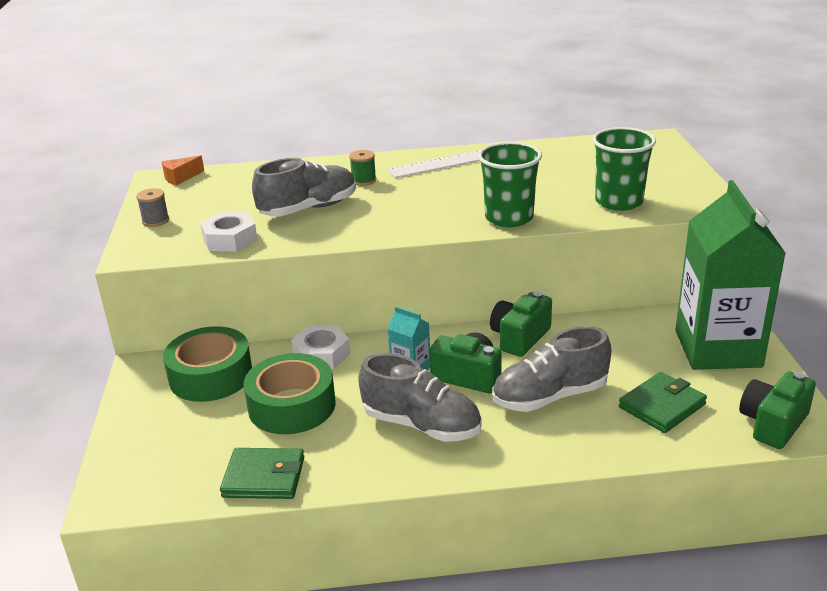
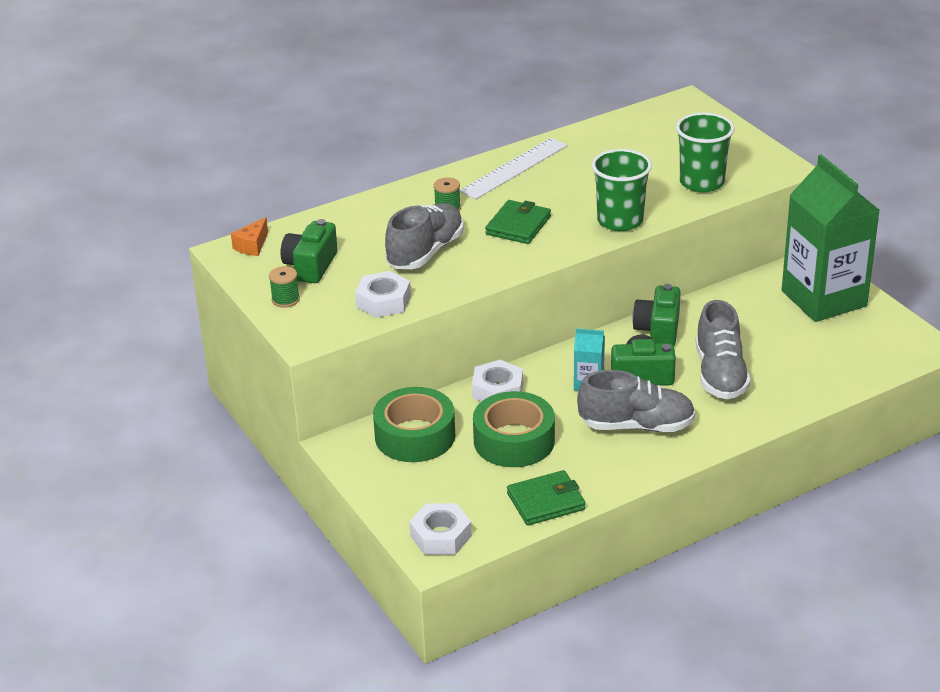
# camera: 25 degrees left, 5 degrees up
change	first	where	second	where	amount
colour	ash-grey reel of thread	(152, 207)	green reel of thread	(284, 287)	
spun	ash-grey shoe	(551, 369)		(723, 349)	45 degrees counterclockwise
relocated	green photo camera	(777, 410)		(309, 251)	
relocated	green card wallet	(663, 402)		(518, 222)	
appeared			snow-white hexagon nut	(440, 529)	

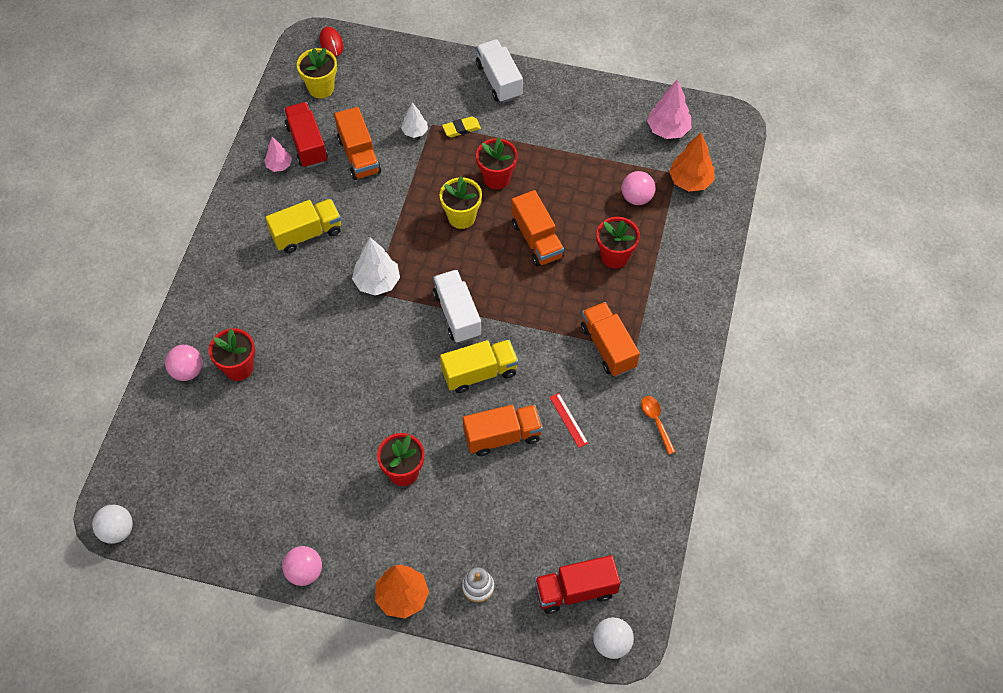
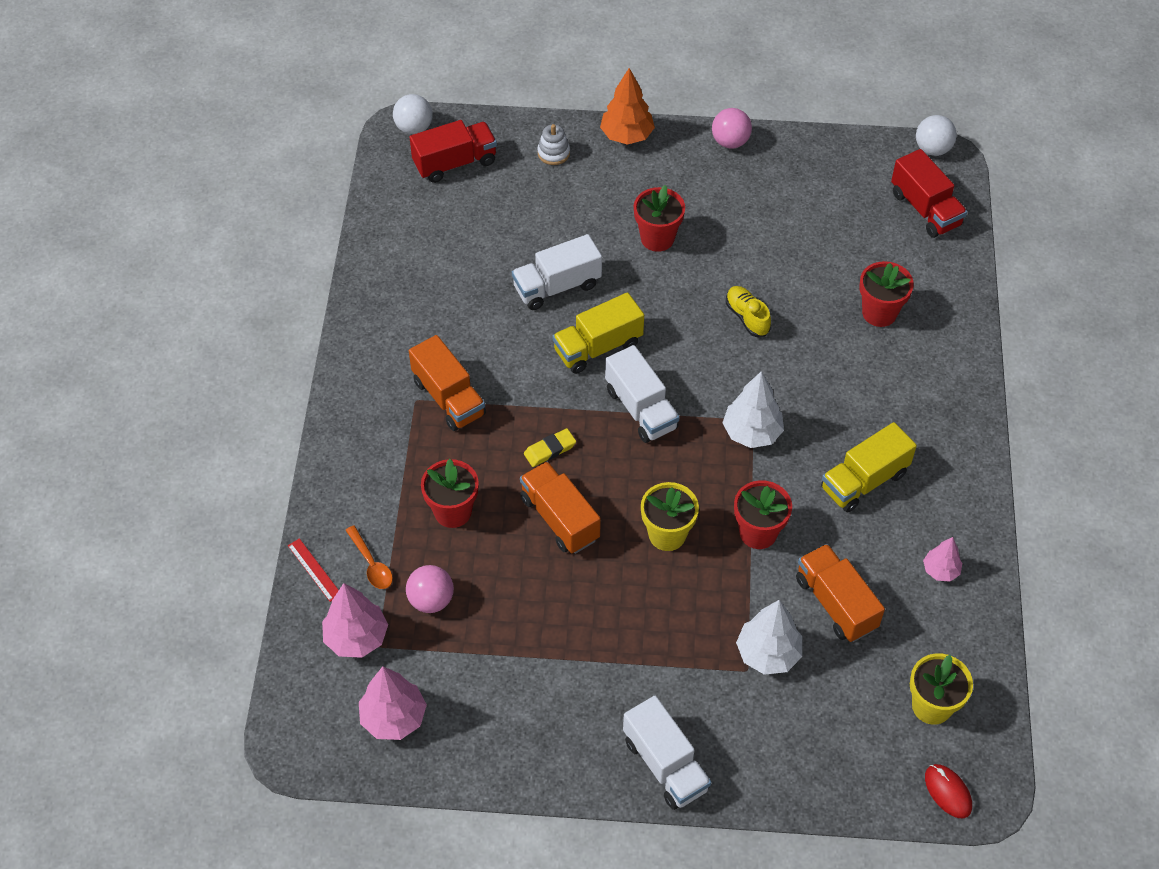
# camera: 170 degrees right, 5 degrees down
change	first	where	second	where	amount
relocated	red toy truck	(306, 135)		(929, 193)	
size	snow-white tree	(414, 120)		(769, 637)	x1.66
relocated	bright yellow pencil eraser	(461, 126)		(550, 447)	
colour	bright orange tree	(692, 162)	rosy tree	(355, 620)	
relocated	red potted plant	(497, 163)		(763, 514)	
missing	rosy sphere	(184, 363)			
relocated	red straightedge	(568, 420)		(313, 570)	
relocated	bright orange spoon	(658, 425)		(369, 557)	
colour	bright orange toy truck	(503, 430)	snow-white toy truck	(557, 272)	
appeared			bright yellow shoe	(748, 311)	

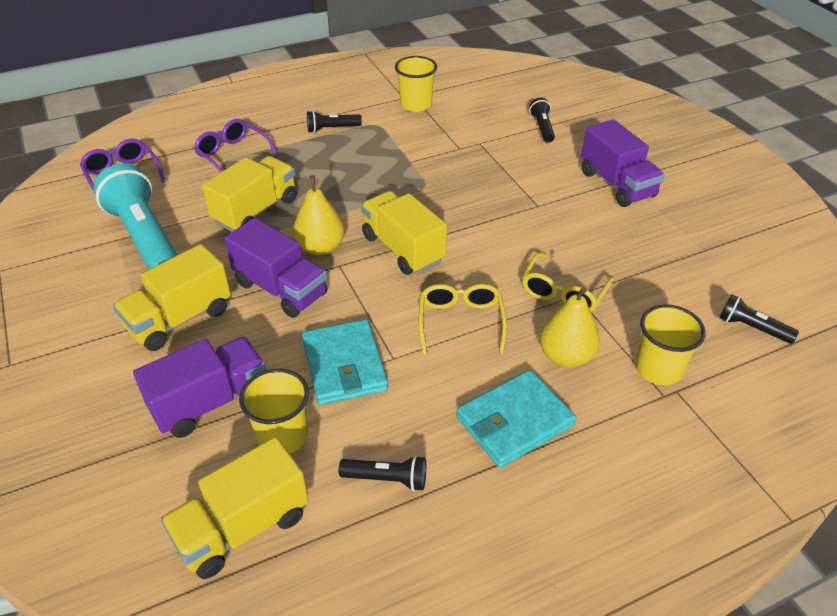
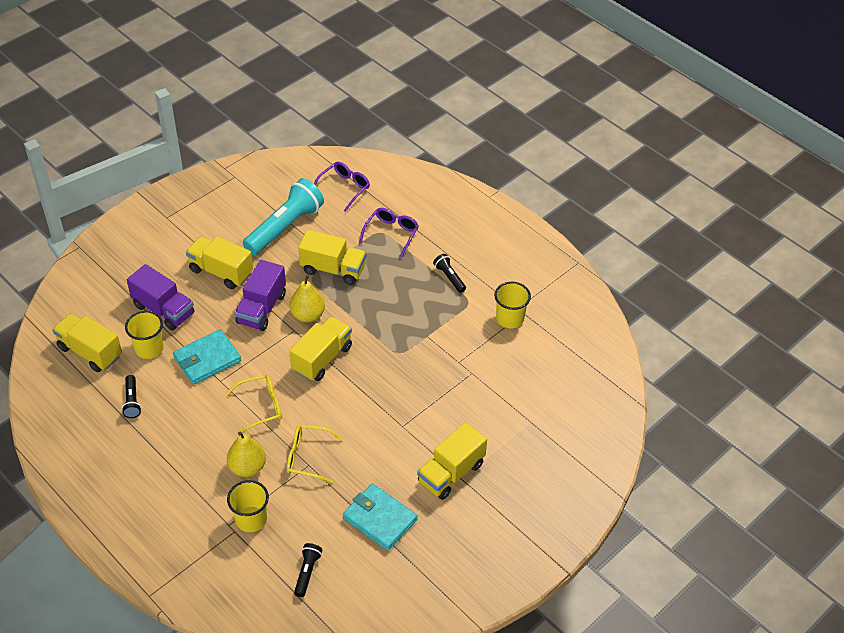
# camera: 70 degrees right, 5 degrees up
change	first	where	second	where	amount
missing	ebony torch	(542, 120)			
colour	royal purple toy truck	(623, 163)	bright yellow toy truck	(452, 461)	
relocated	teal card wallet	(516, 419)		(380, 517)	

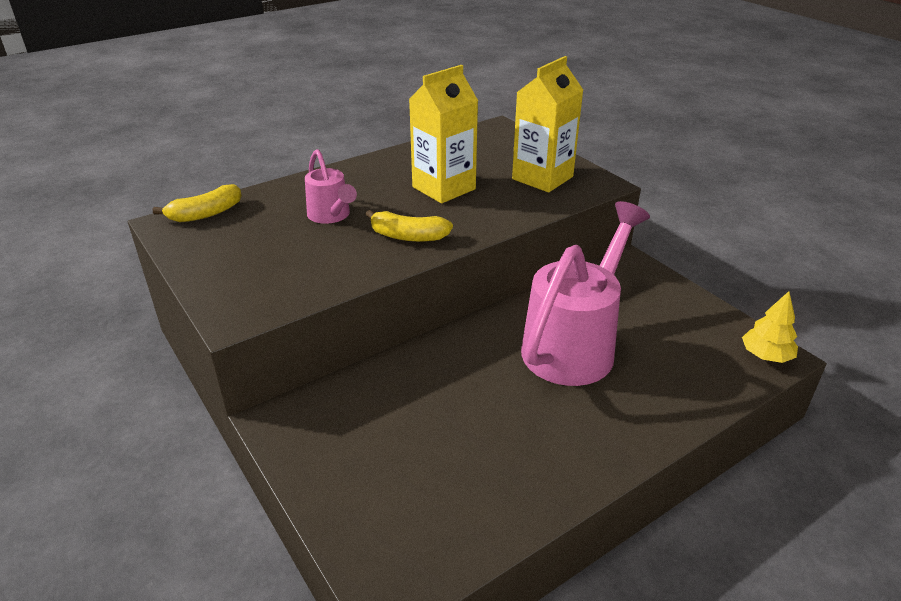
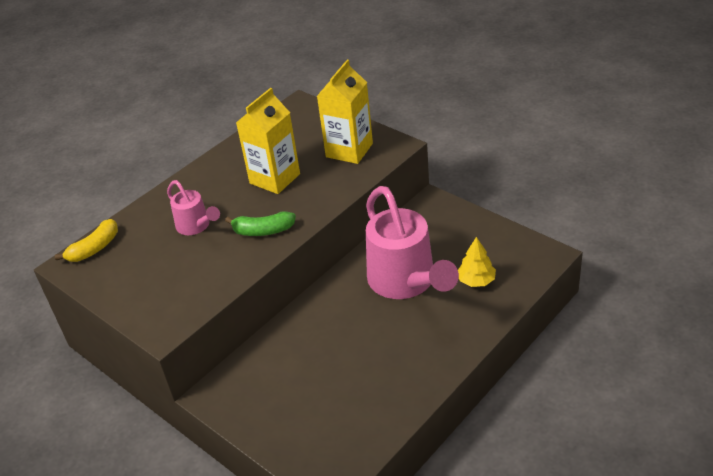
# camera: 10 degrees left, 5 degrees up
change	first	where	second	where	amount
spun	rosy watering pot	(585, 293)		(412, 242)	135 degrees clockwise
colour	bright yellow banana fruit	(409, 226)	green banana fruit	(260, 223)	
relocated	bright yellow tree	(770, 327)		(477, 262)	

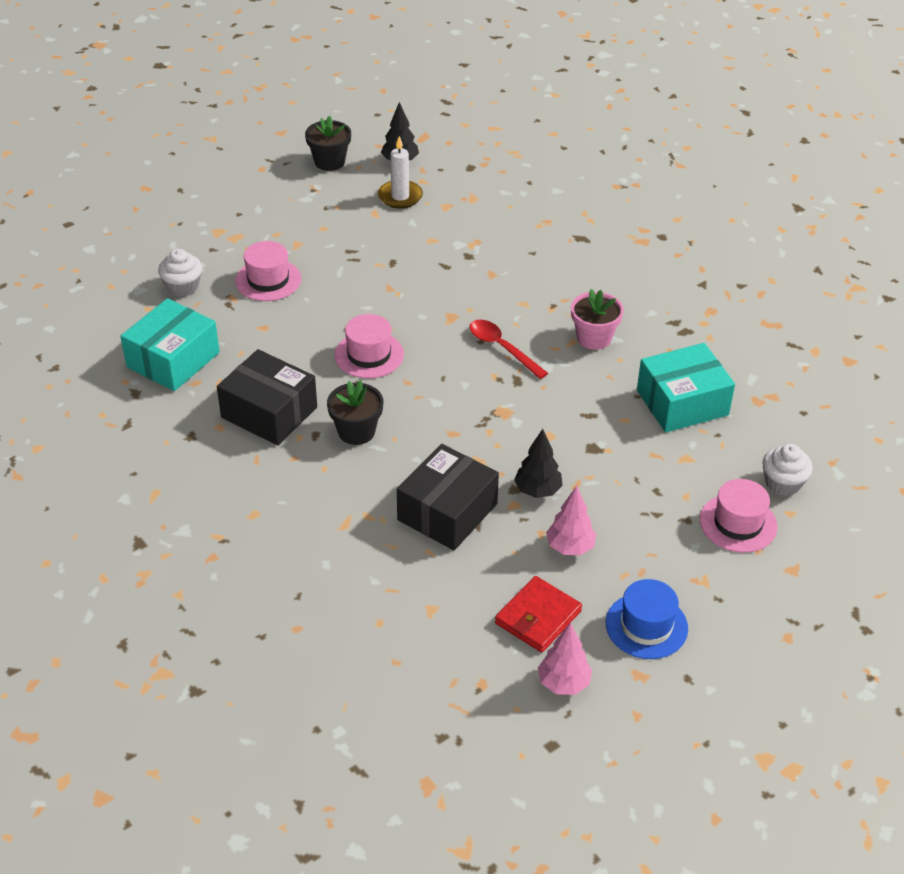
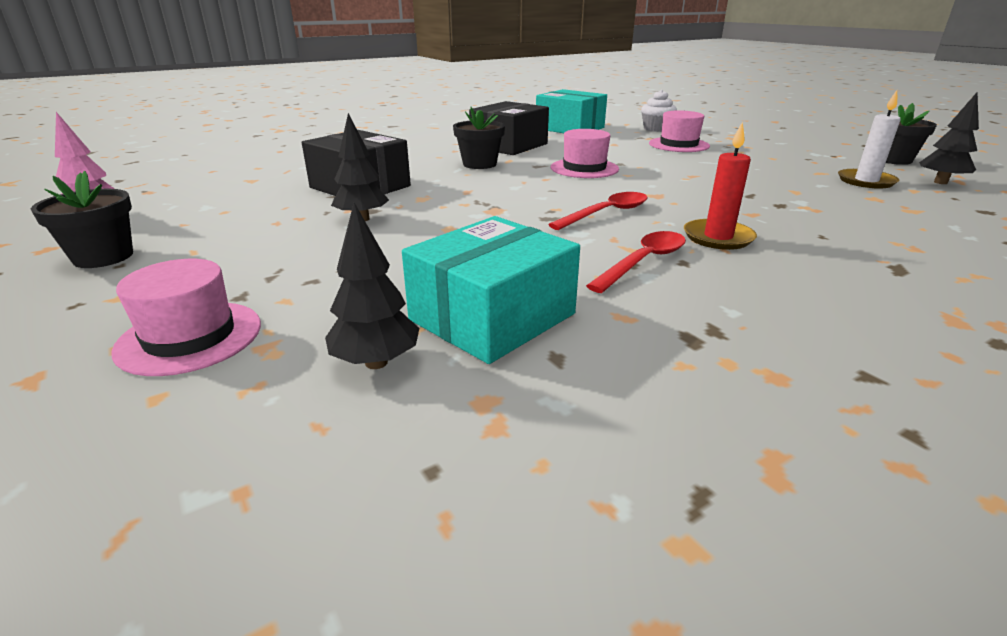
# camera: 95 degrees right, 15 degrees down
change	first	where	second	where	amount
exchanged	rosy potted plant	(597, 319)	red spoon	(636, 262)	
spun	teal package	(686, 387)		(491, 290)	60 degrees clockwise
missing	snow-white fairy cake	(787, 470)			
missing	rosy tree	(571, 520)			
missing	red card wallet	(538, 614)			
exchanged	cobalt tall hat	(647, 619)	ebony potted plant	(82, 219)	
appeared			red pillar candle	(720, 185)	
appeared			ebony tree	(372, 286)	

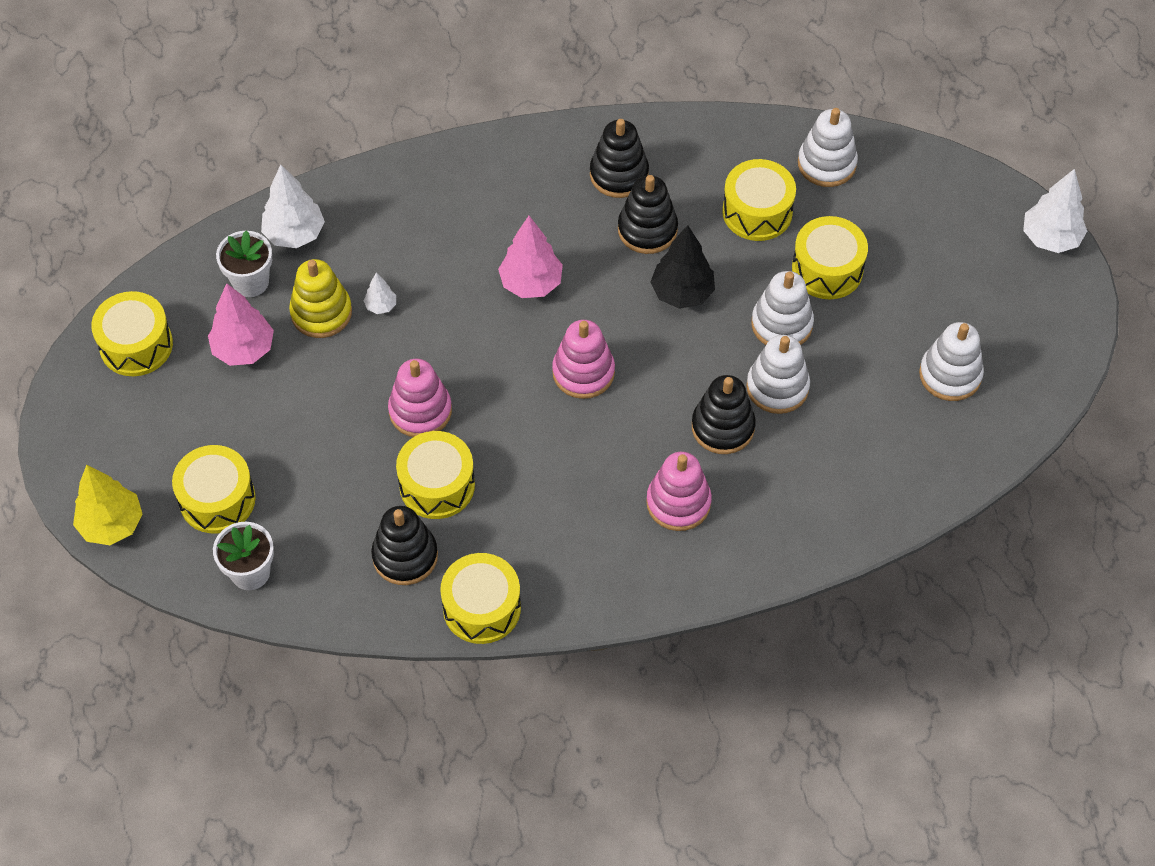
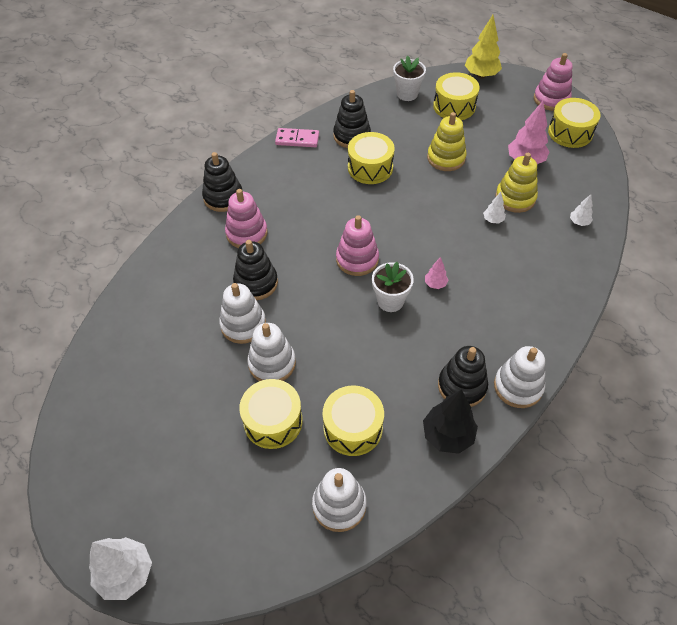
# camera: 140 degrees right, 5 degrees down
change	first	where	second	where	amount
size	snow-white tree	(293, 206)		(581, 210)	x0.51
relocated	ebony stacking toy	(648, 214)		(222, 182)	
size	rosy tree	(530, 257)		(436, 273)	x0.51
relocated	ebony tree	(683, 267)		(450, 421)	
relocated	snow-white potted plant	(244, 263)		(393, 287)	
relocated	snow-white stacking toy	(951, 361)		(519, 377)	
relocated	rosy stacking toy	(420, 398)		(553, 82)	
exchanged	bright yellow toy drum	(480, 598)	rosy domino	(297, 137)	
appeared			bright yellow stacking toy	(447, 141)	

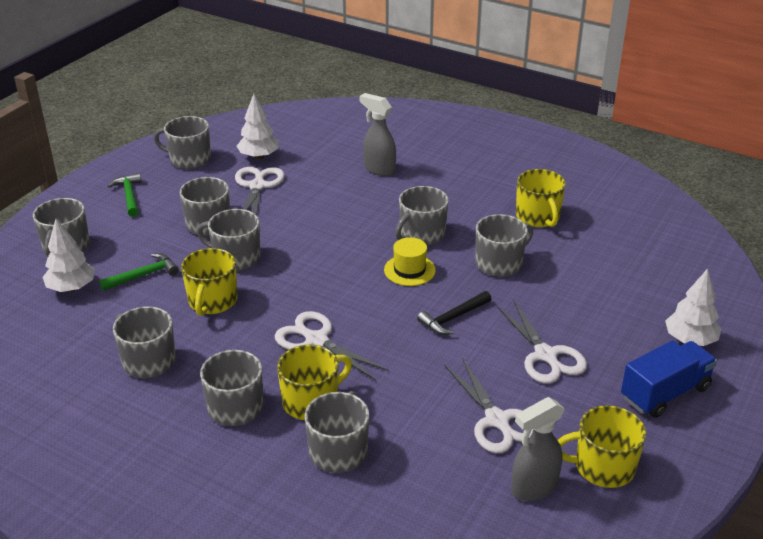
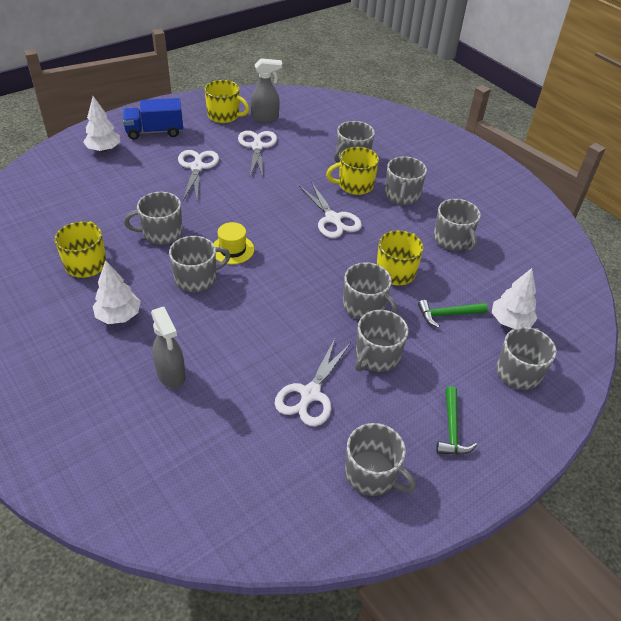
# camera: 160 degrees left, 10 degrees up
change	first	where	second	where	amount
relocated	snow-white tree	(257, 126)		(117, 292)	
missing	ebony carpenter's hammer	(454, 313)			

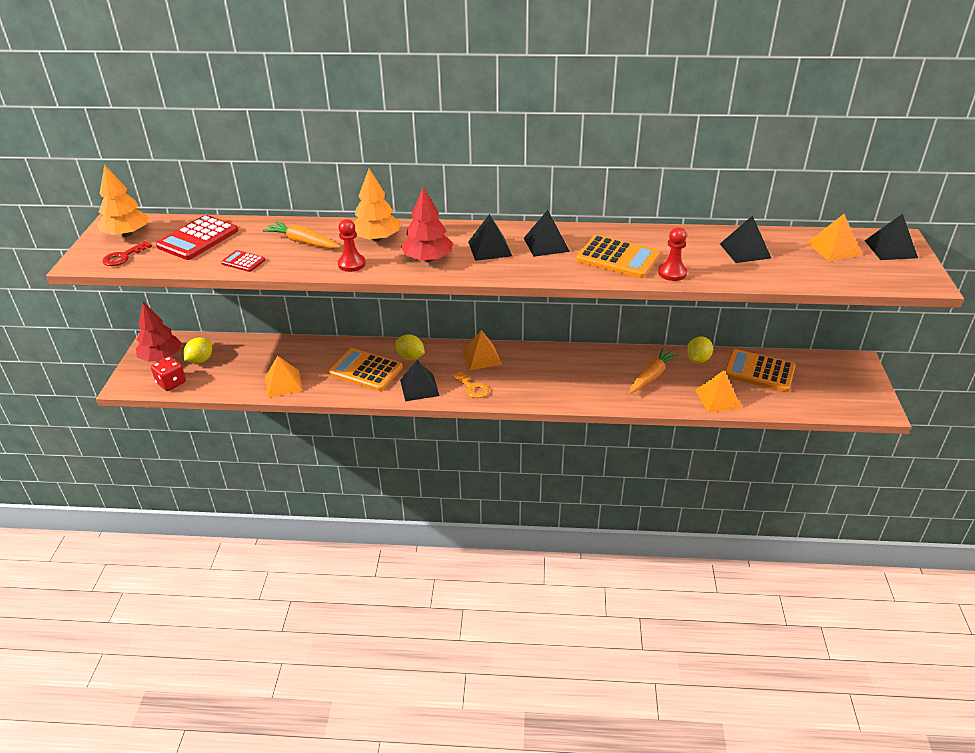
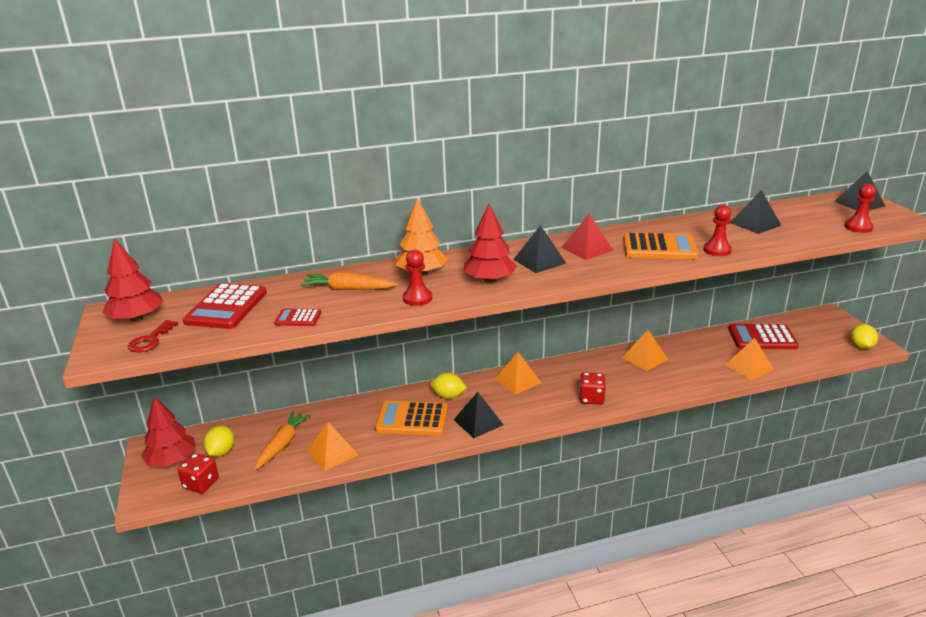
# camera: 20 degrees left, 10 degrees down
change	first	where	second	where	amount
colour	bright orange tree	(123, 201)	red tree	(132, 280)	
colour	ebony pyramid shape	(547, 233)	red pyramid shape	(587, 237)	
relocated	bright orange pyramid shape	(834, 237)		(645, 350)	
relocated	bright yellow citrus fruit	(700, 349)		(864, 337)	
relocated	bright orange carrot	(654, 371)		(283, 440)	
colour	bright orange pocket calculator	(760, 370)	red pocket calculator	(763, 336)	
missing	bright orange latchkey	(470, 384)			
appeared			red game pawn	(860, 208)	
appeared			red dice	(592, 388)	

